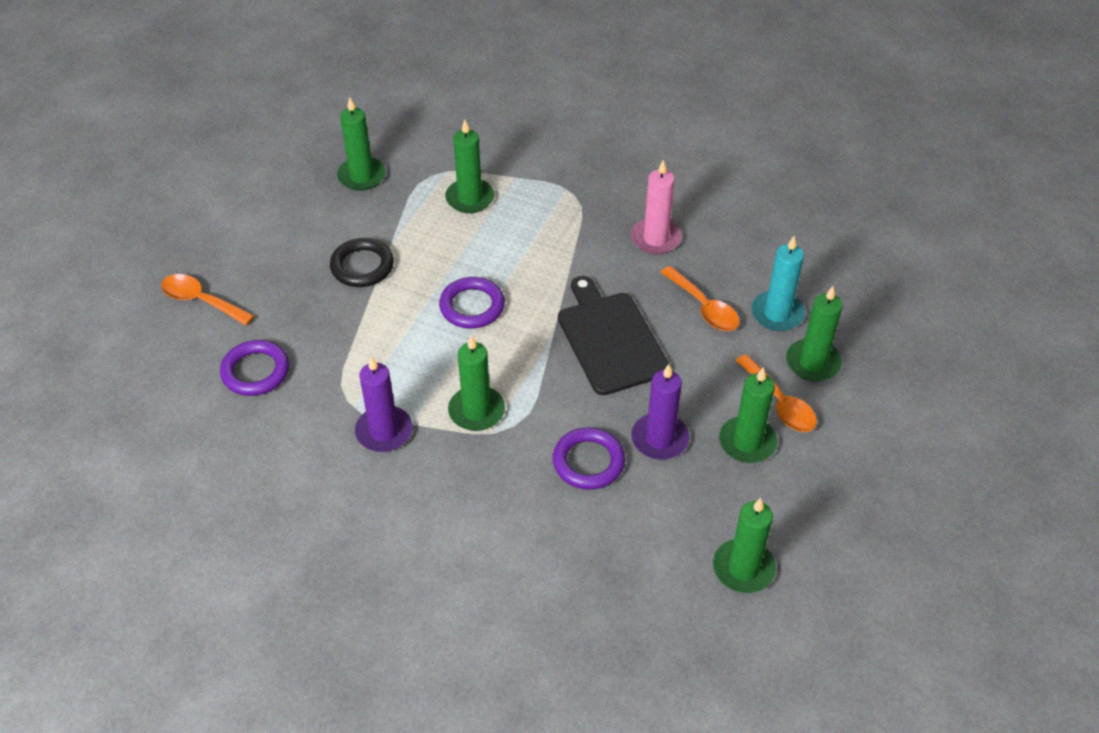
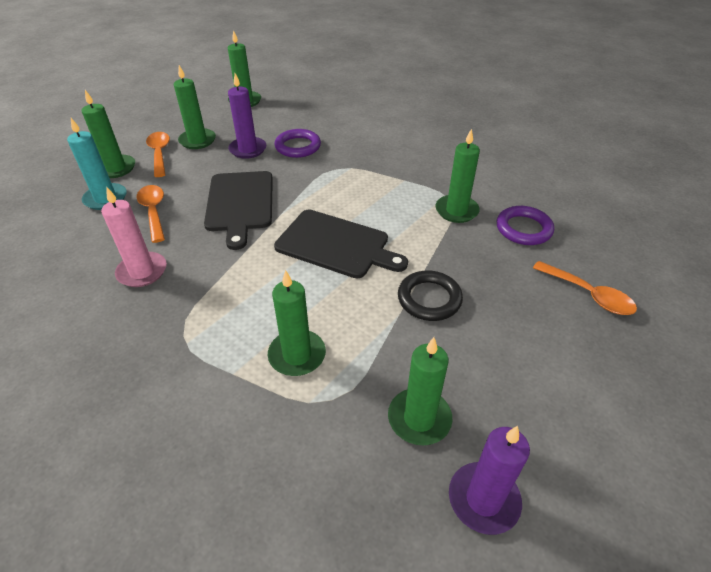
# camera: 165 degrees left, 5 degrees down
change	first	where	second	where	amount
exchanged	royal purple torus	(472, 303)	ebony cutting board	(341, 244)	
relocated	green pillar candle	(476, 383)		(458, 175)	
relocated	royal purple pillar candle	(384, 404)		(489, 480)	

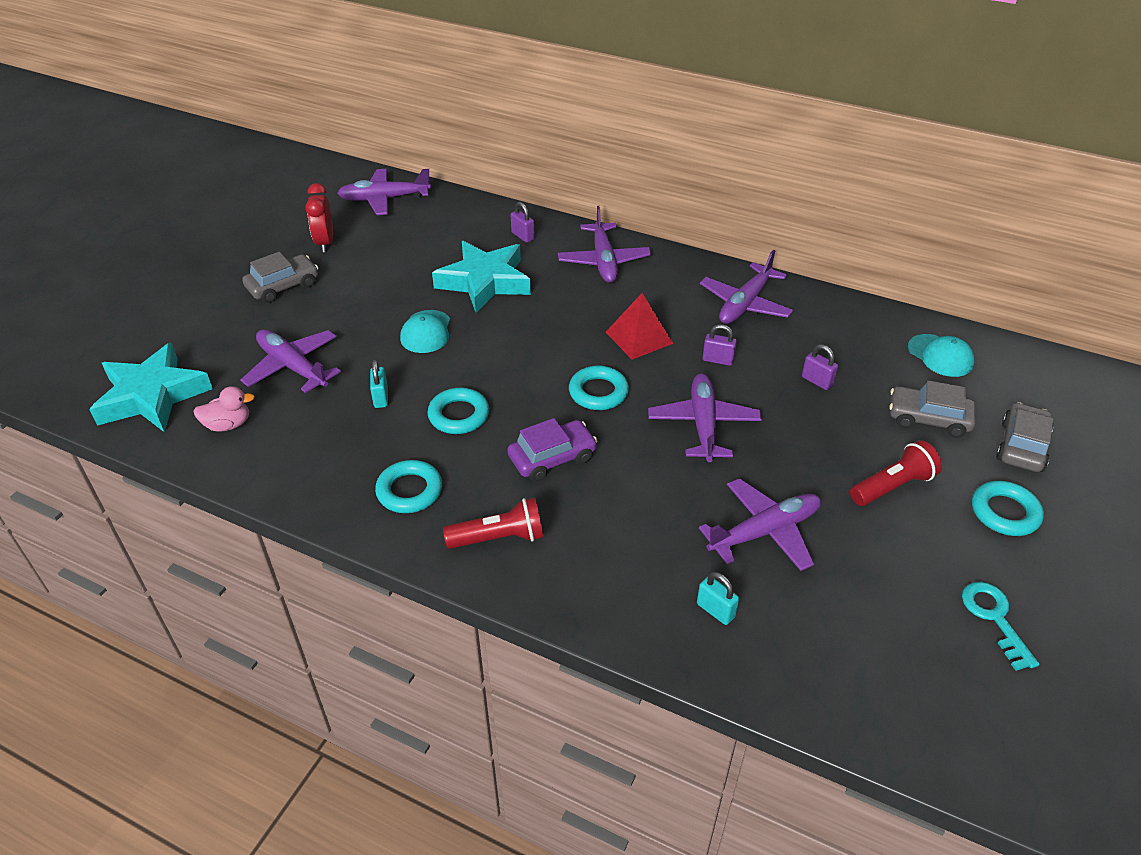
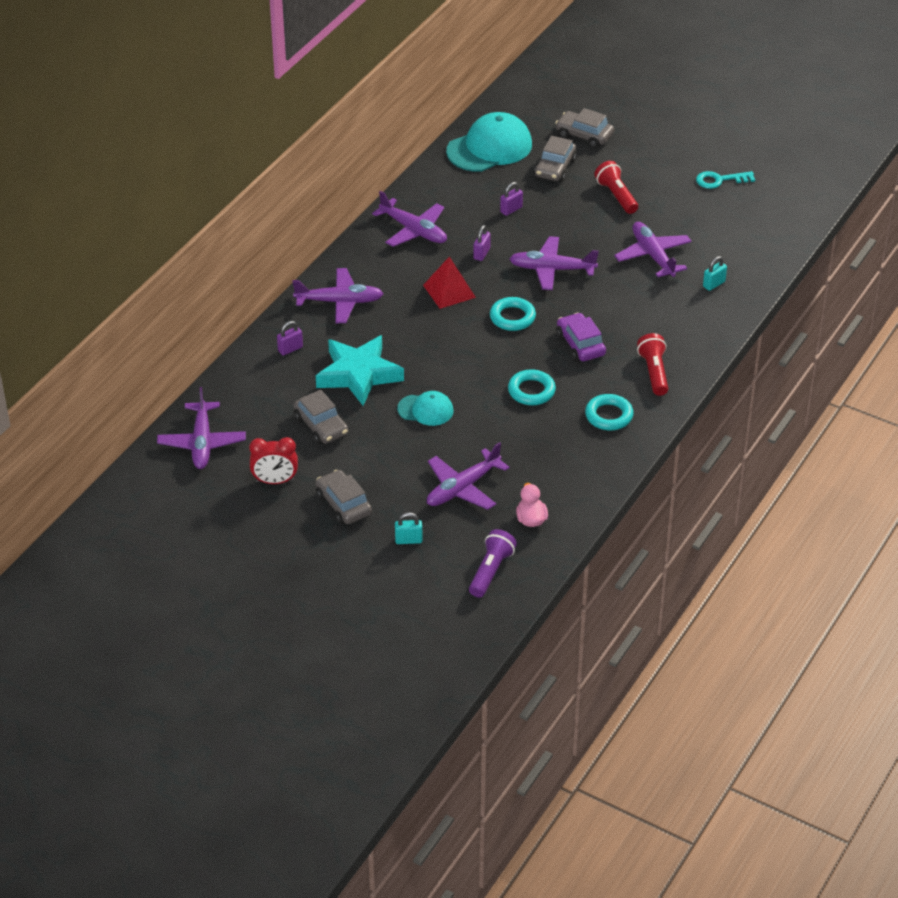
# camera: 85 degrees left, 0 degrees up
change	first	where	second	where	amount
size	teal cap	(941, 355)		(489, 142)	x1.81
exchanged	teal star shape	(151, 387)	royal purple torch	(493, 563)	
relocated	teal lock	(379, 384)		(409, 528)	
missing	teal torus	(1008, 508)			
appeared			ash-grey automobile	(321, 417)	

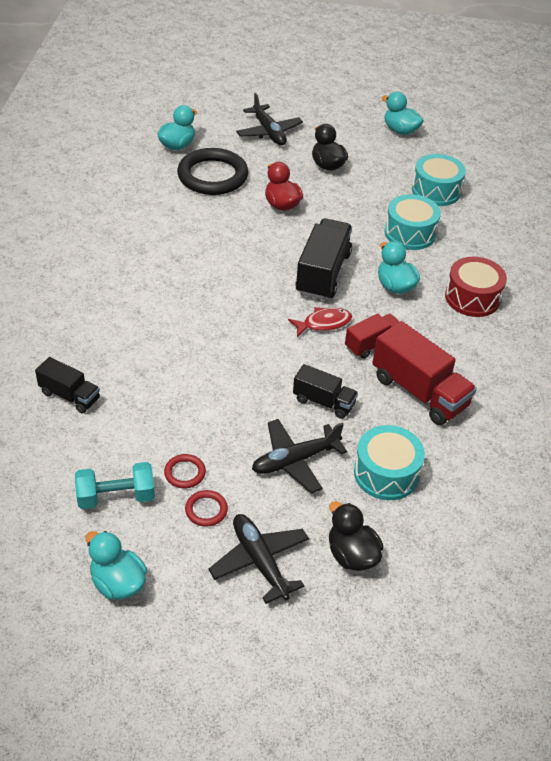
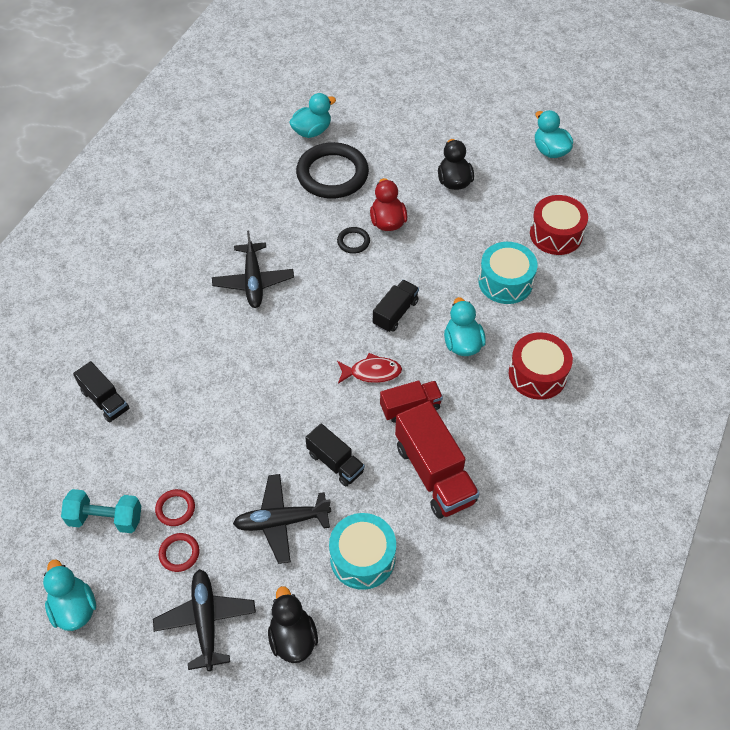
# camera: 20 degrees right, 10 degrees up
change	first	where	second	where	amount
relocated	ebony plane	(269, 119)		(253, 269)	
colour	teal toy drum	(439, 180)	red toy drum	(559, 225)	
size	ebony toy truck	(323, 259)		(396, 306)	x0.59
appeared			ebony torus	(353, 240)	

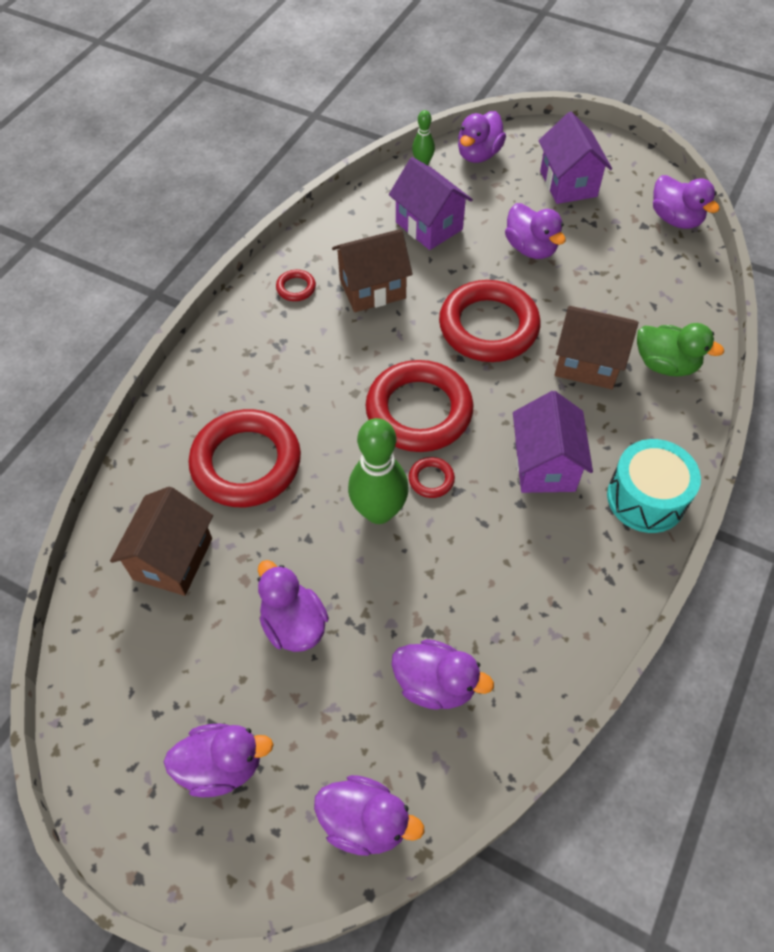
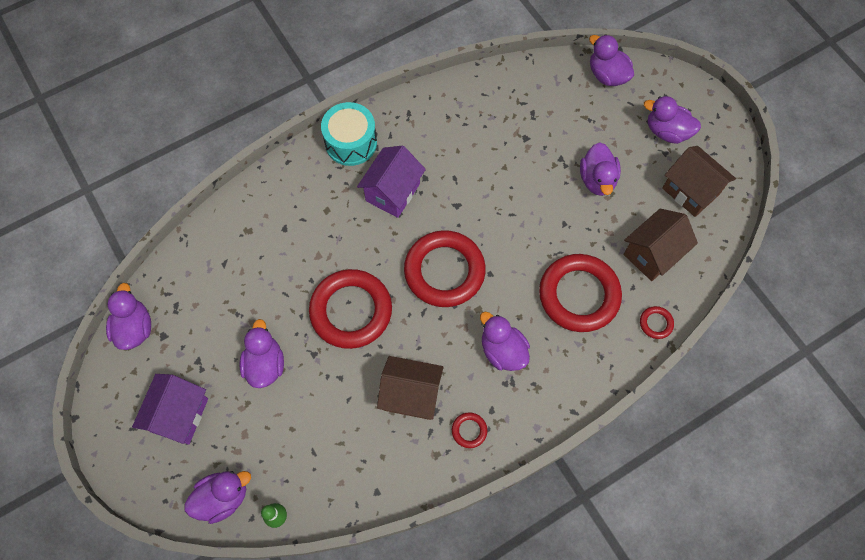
# camera: 150 degrees left, 10 degrees up
change	first	where	second	where	amount
missing	royal purple house	(431, 203)			
relocated	brown house	(596, 347)		(699, 181)	
missing	green toy duck	(680, 350)			
missing	green skittle	(378, 471)			
relocated	red torus	(432, 477)		(657, 322)	
relocated	royal purple toy duck	(443, 674)		(505, 341)	

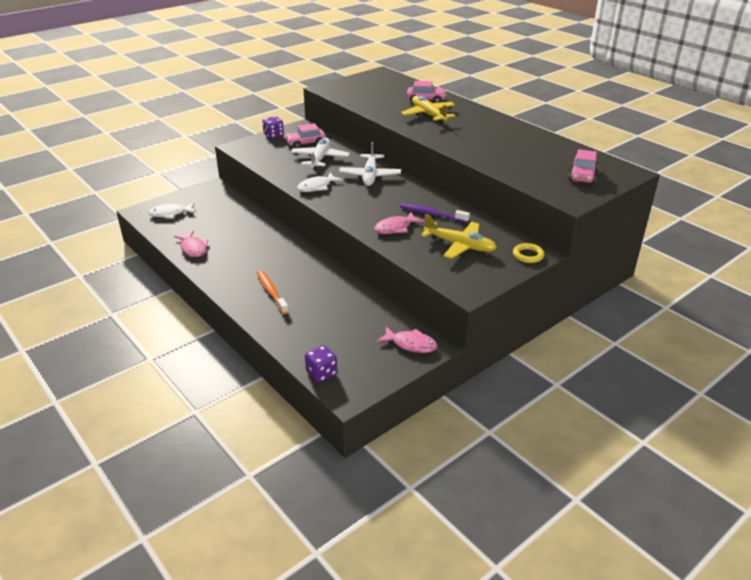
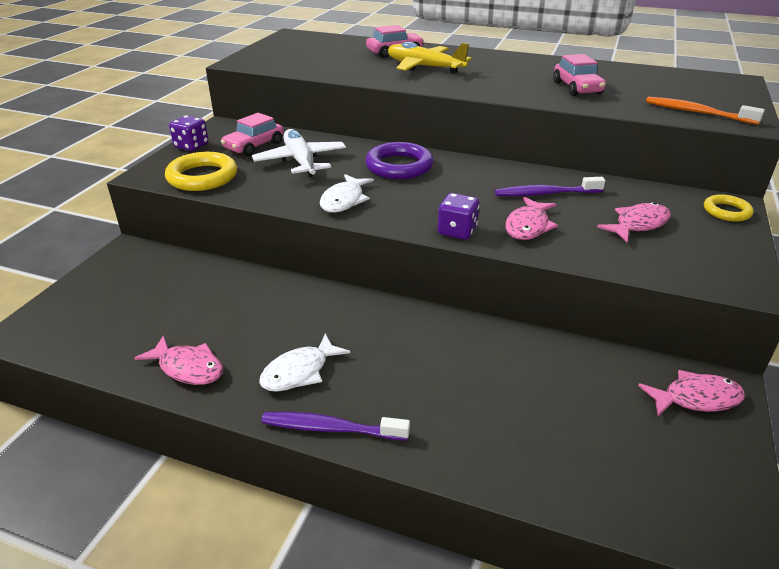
# camera: 30 degrees left, 0 degrees up
change	first	where	second	where	amount
exchanged	snow-white plane	(370, 164)	royal purple torus	(399, 160)	
relocated	rosy automobile	(583, 166)		(579, 75)	
relocated	snow-white toy fish	(172, 211)		(304, 362)	
exchanged	bright yellow plane	(459, 236)	rosy toy fish	(634, 222)	
relocated	bright orange dental brush	(273, 292)		(705, 111)	
relocated	royal purple dice	(321, 363)		(459, 216)	
appeared			bright yellow torus	(201, 171)	
appeared			royal purple dental brush	(335, 426)	

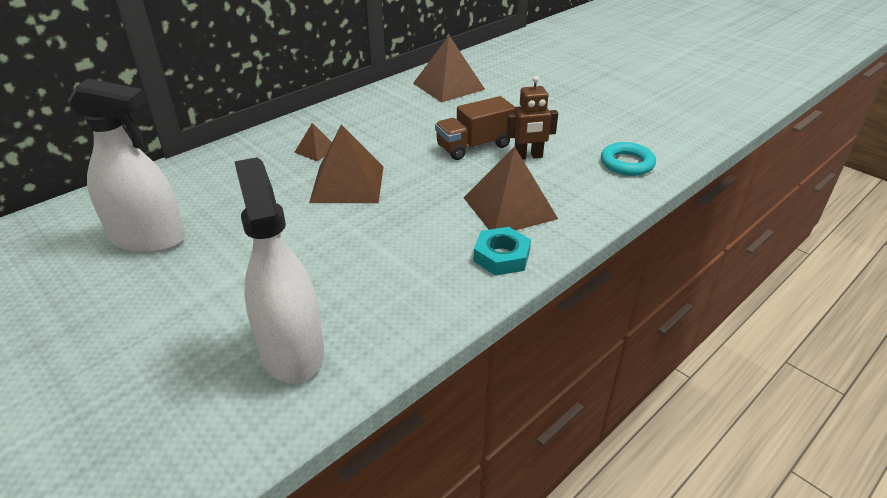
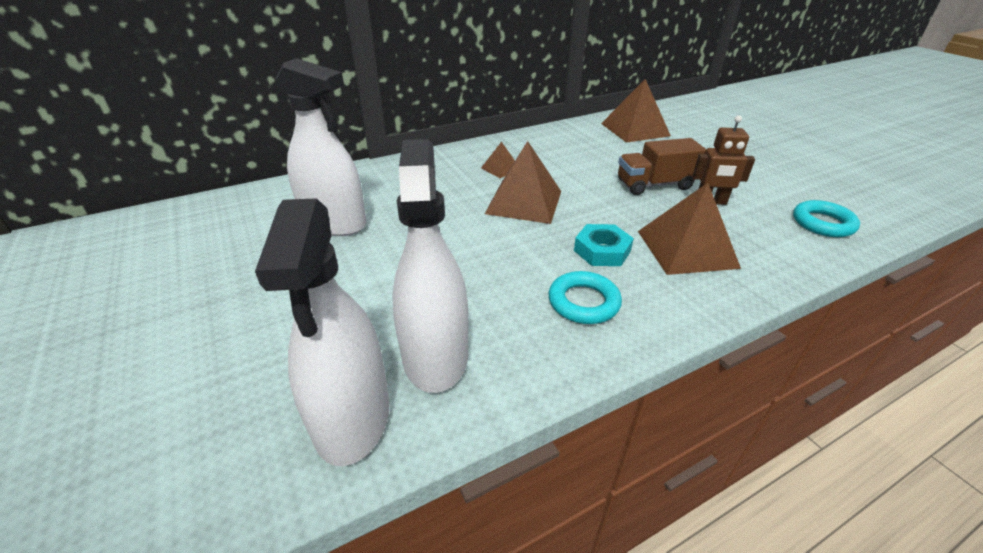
# camera: 15 degrees right, 0 degrees up
change	first	where	second	where	amount
relocated	teal hexagon nut	(502, 251)		(604, 245)	
appeared			snow-white spray bottle	(322, 332)	
appeared			teal torus	(585, 297)	

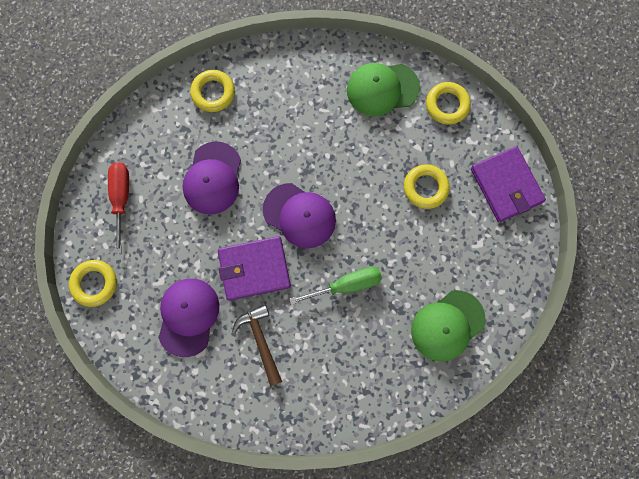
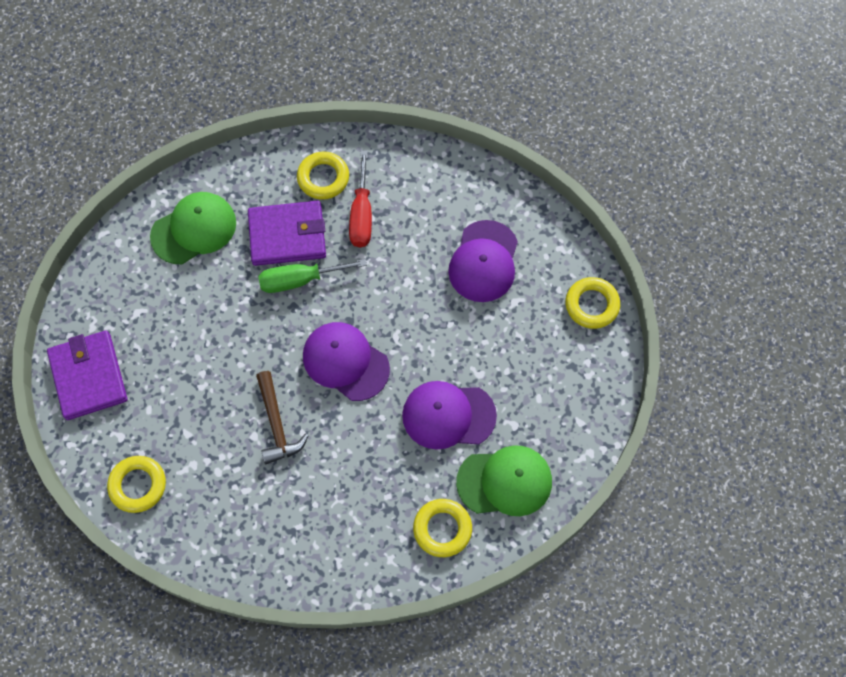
# camera: 175 degrees left, 10 degrees down
change	first	where	second	where	amount
relocated	green cap	(383, 89)		(504, 480)	
spun	royal purple cap	(211, 178)		(449, 415)	105 degrees counterclockwise
relocated	red hand screwdriver	(118, 208)		(360, 198)	
relocated	bright yellow torus	(427, 186)		(323, 175)	
relocated	royal purple card wallet	(254, 268)		(287, 233)	
relocated	brown carpenter's hammer	(257, 345)		(282, 417)	

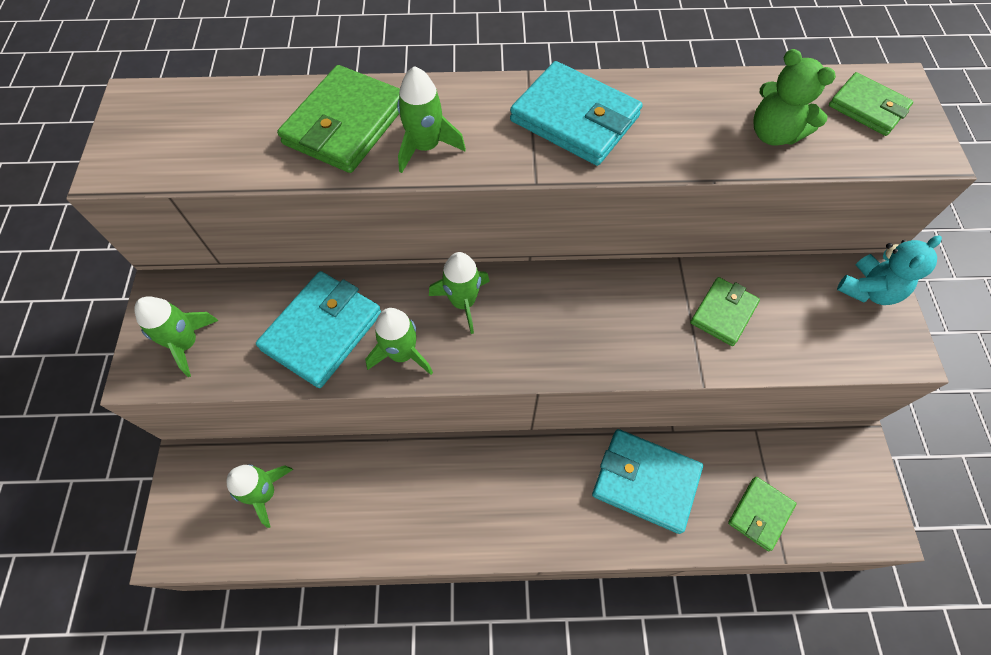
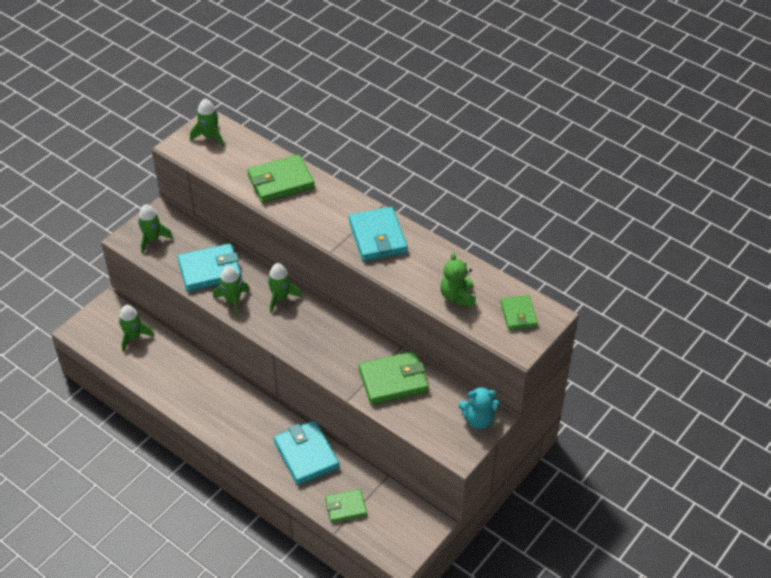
# camera: 40 degrees right, 15 degrees down
change	first	where	second	where	amount
relocated	green rocket	(431, 119)		(207, 123)	
size	green card wallet	(725, 311)		(393, 378)	x1.64

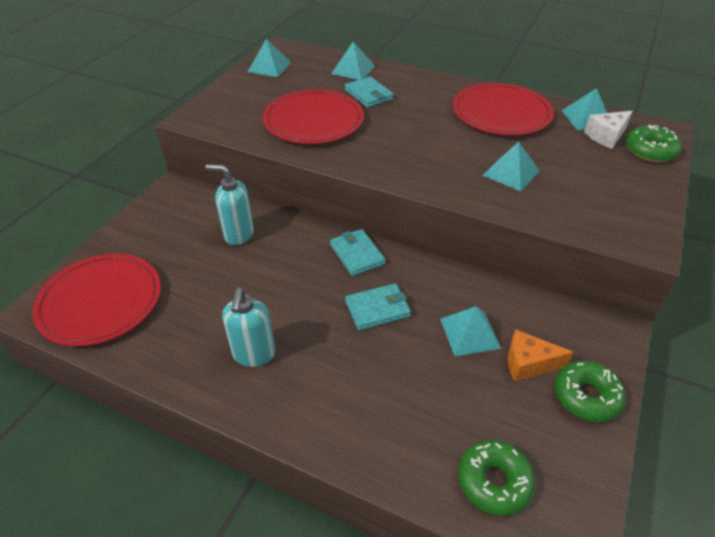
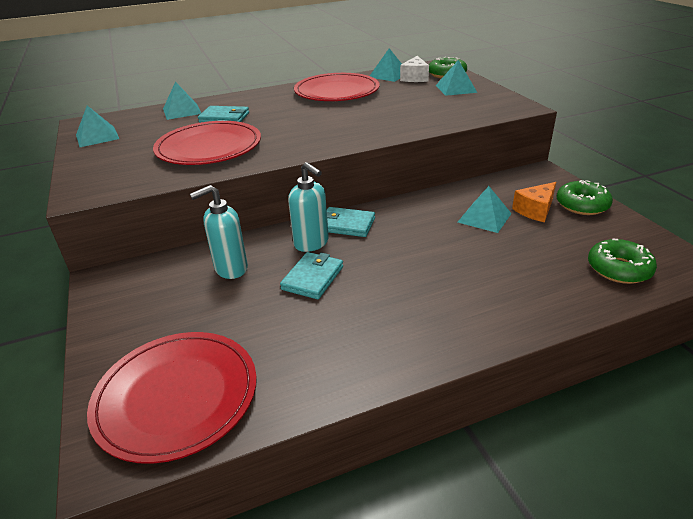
# camera: 45 degrees left, 10 degrees down
change	first	where	second	where	amount
relocated	teal pyramid shape	(511, 166)		(456, 78)	
relocated	teal card wallet	(378, 306)		(311, 275)	
relocated	teal soap dispenser	(248, 327)		(308, 207)	

